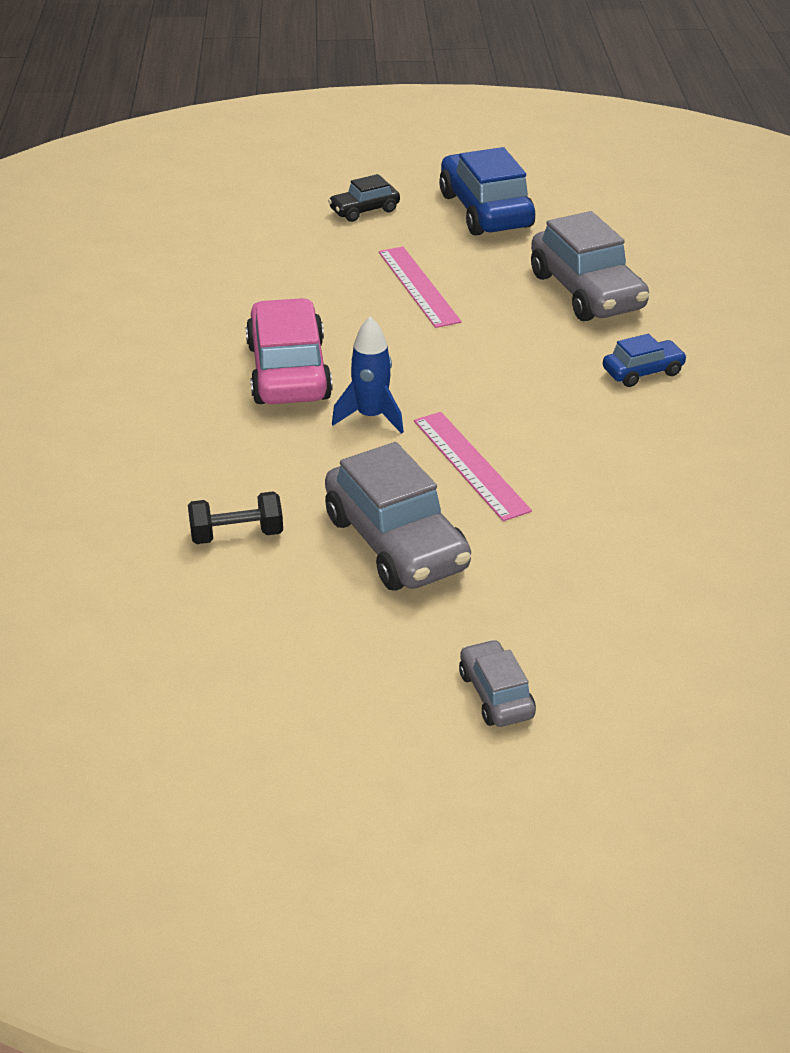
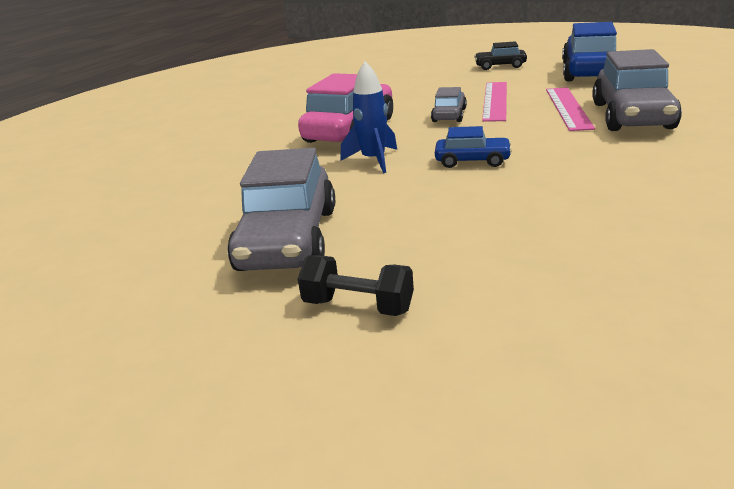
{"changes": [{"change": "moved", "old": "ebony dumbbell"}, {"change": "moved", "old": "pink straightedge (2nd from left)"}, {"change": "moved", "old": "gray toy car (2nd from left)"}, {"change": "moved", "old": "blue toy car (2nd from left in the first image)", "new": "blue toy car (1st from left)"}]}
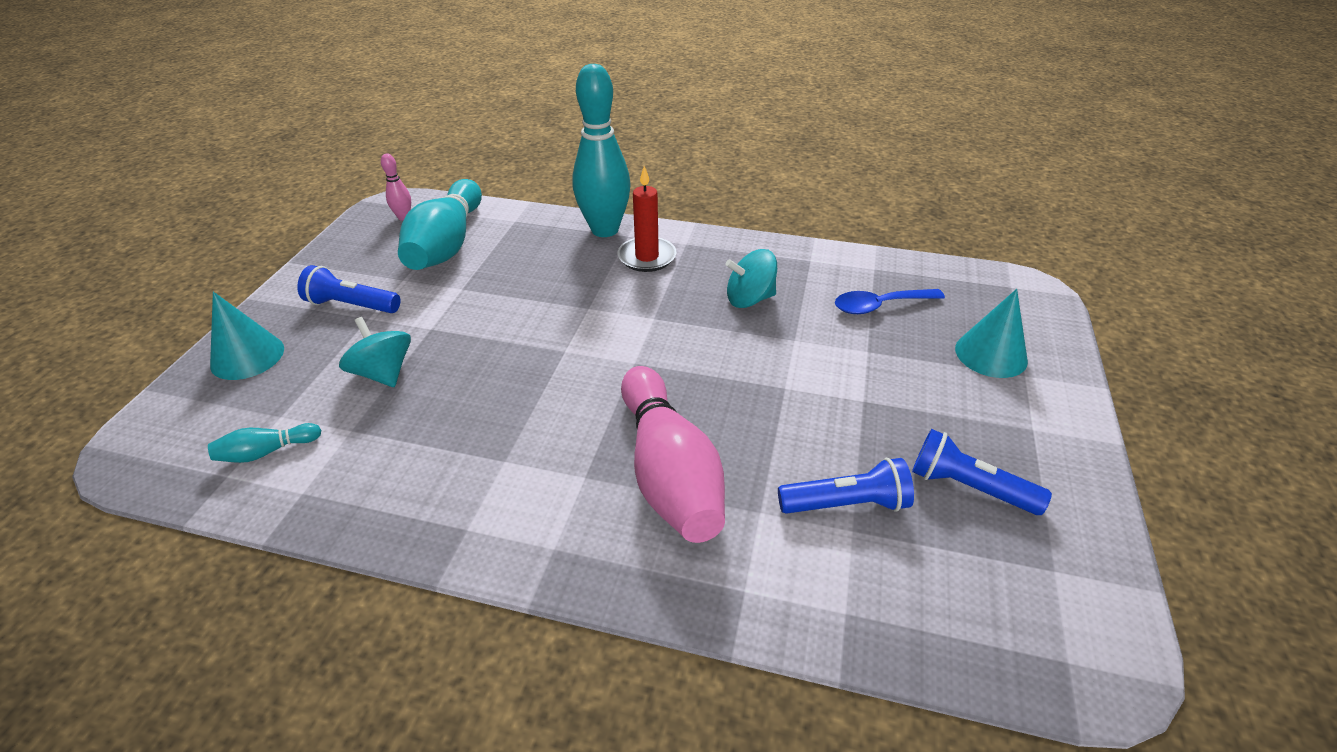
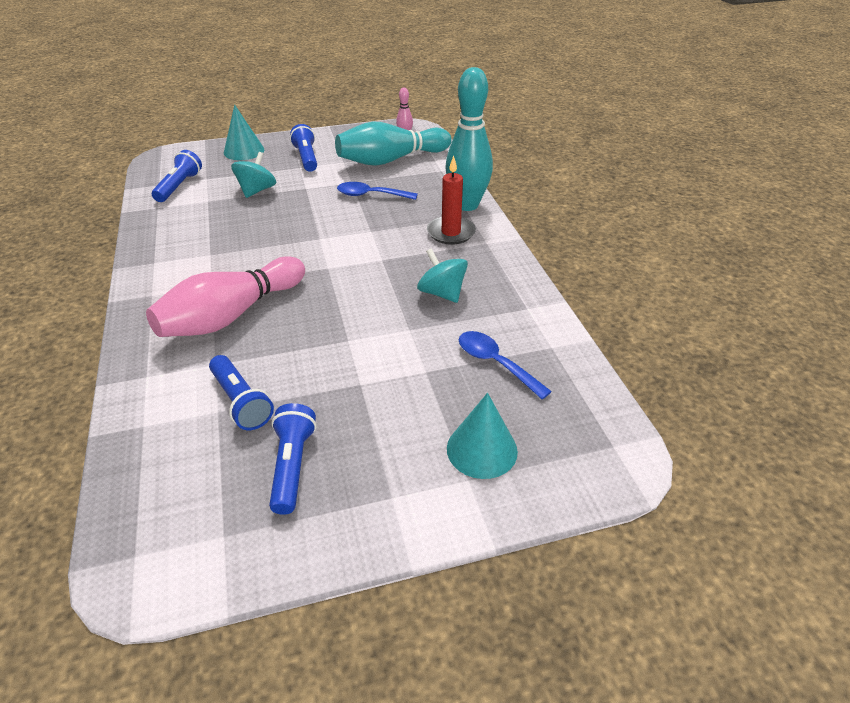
{"changes": [{"change": "added", "new": "blue teaspoon (1st from left)"}, {"change": "replaced", "old": "turquoise skittle (1st from left)", "new": "blue flashlight (1st from left)"}]}
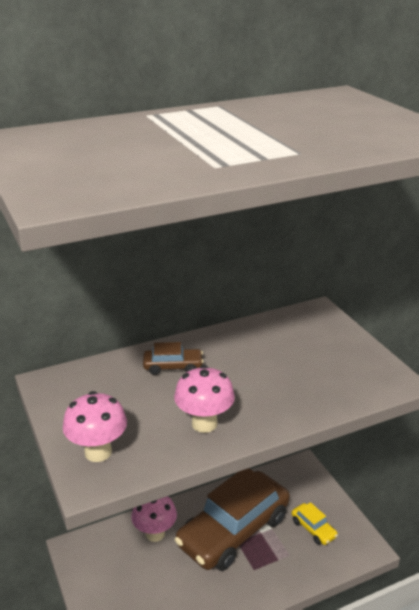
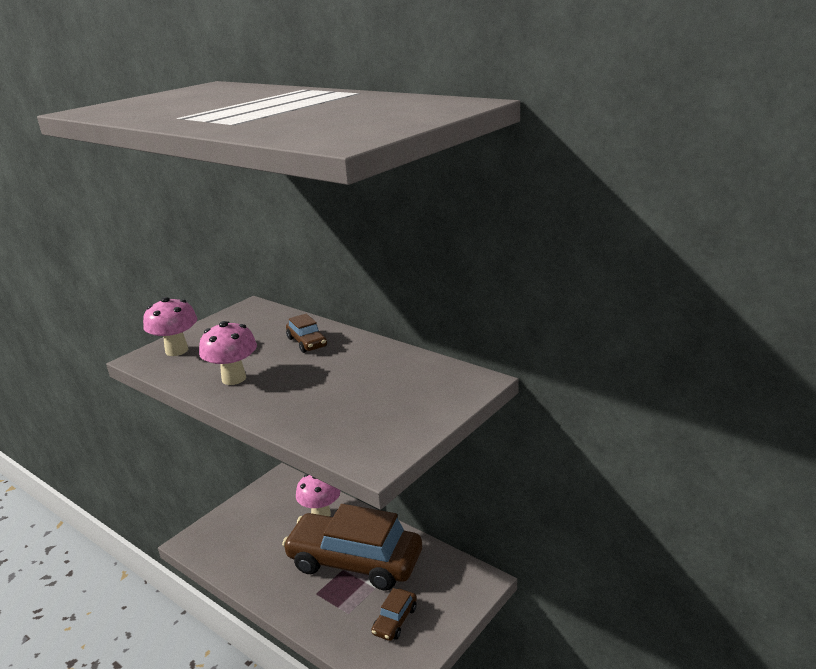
{"changes": [{"change": "recoloured", "old": "golden toy car", "new": "dark brown toy car (3rd from left)"}]}
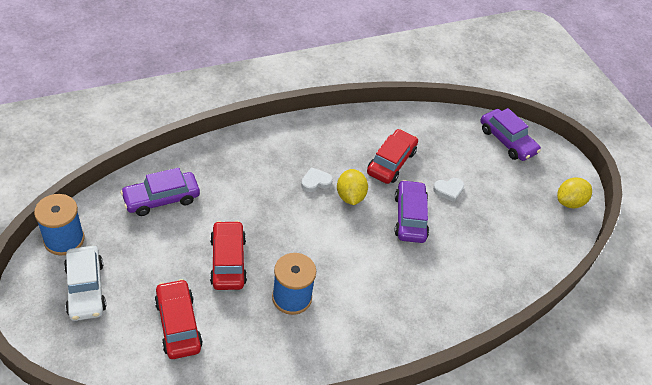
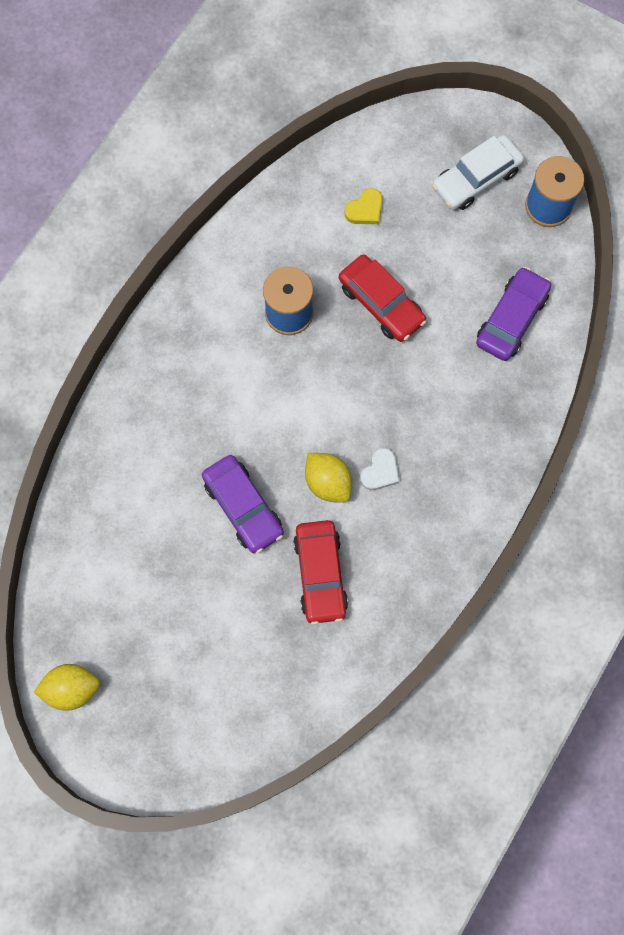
{"changes": [{"change": "removed", "old": "white heart shape (2nd from left)"}, {"change": "removed", "old": "purple toy car (3rd from left)"}, {"change": "replaced", "old": "scarlet toy car (1st from left)", "new": "golden heart shape"}, {"change": "turned", "old": "white toy car", "degrees": -75}, {"change": "turned", "old": "golden toy lemon (2nd from left in the first image)", "degrees": 60}]}
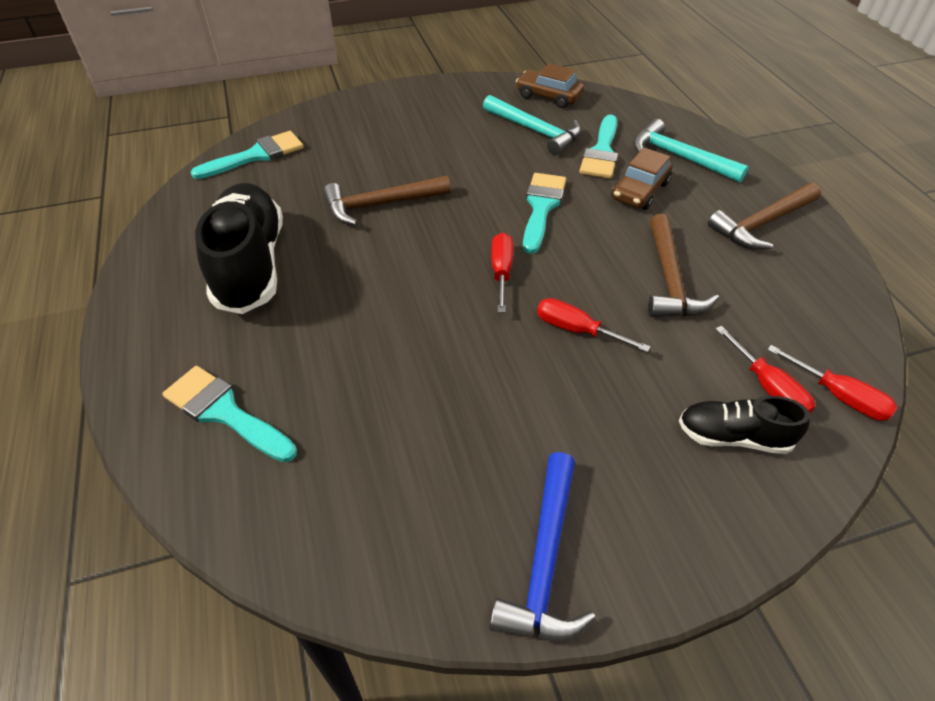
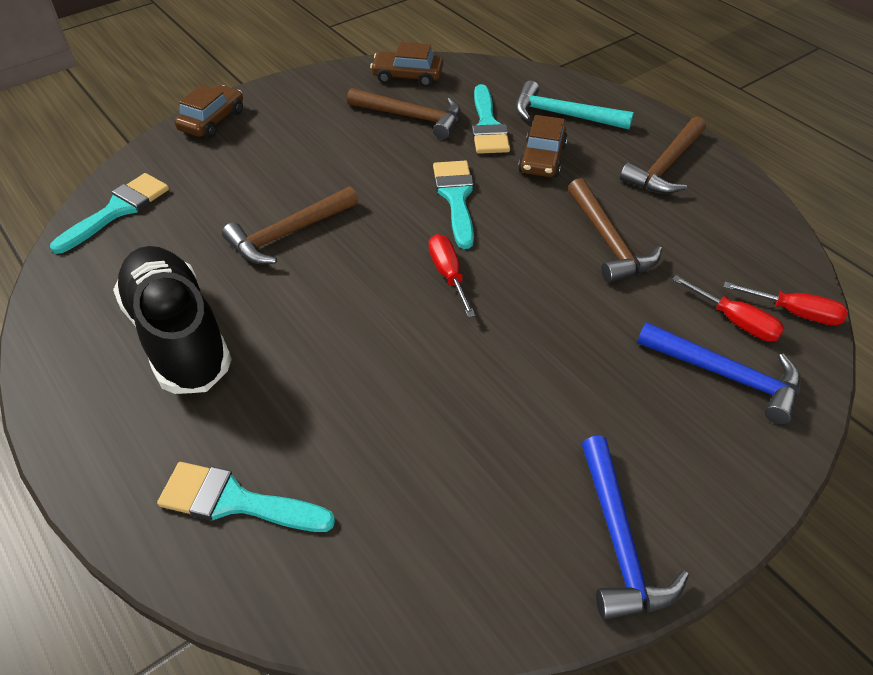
{"changes": [{"change": "removed", "old": "scarlet hand screwdriver (2nd from left)"}, {"change": "added", "new": "dark brown toy car (1st from left)"}, {"change": "replaced", "old": "ebony shoe (2nd from left)", "new": "blue hammer (2nd from left)"}, {"change": "recoloured", "old": "turquoise hammer (1st from left)", "new": "dark brown hammer (2nd from left)"}]}
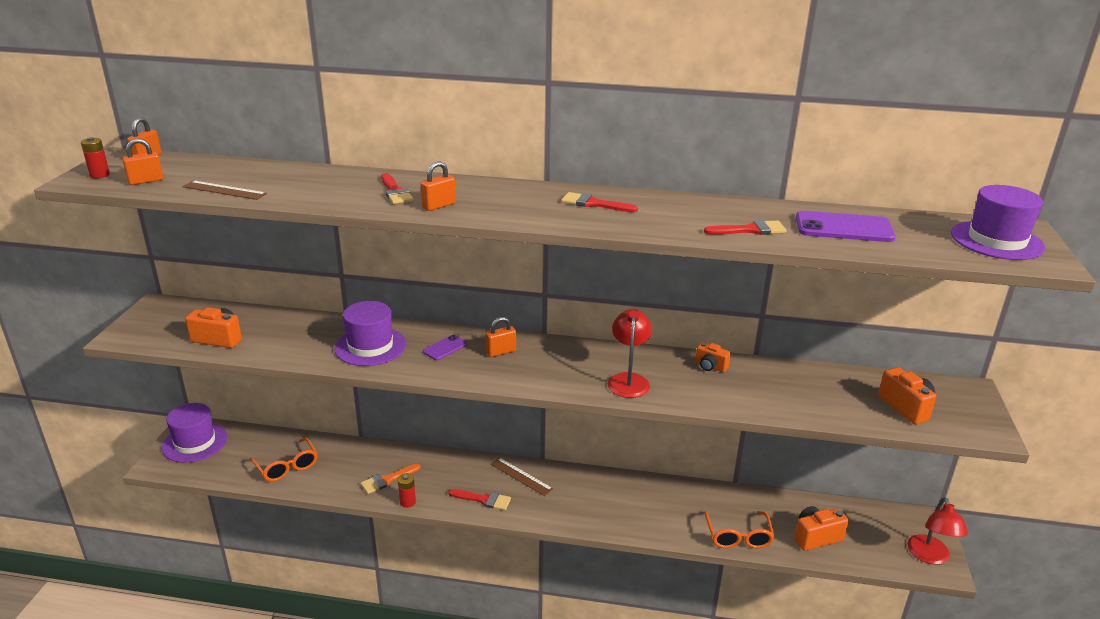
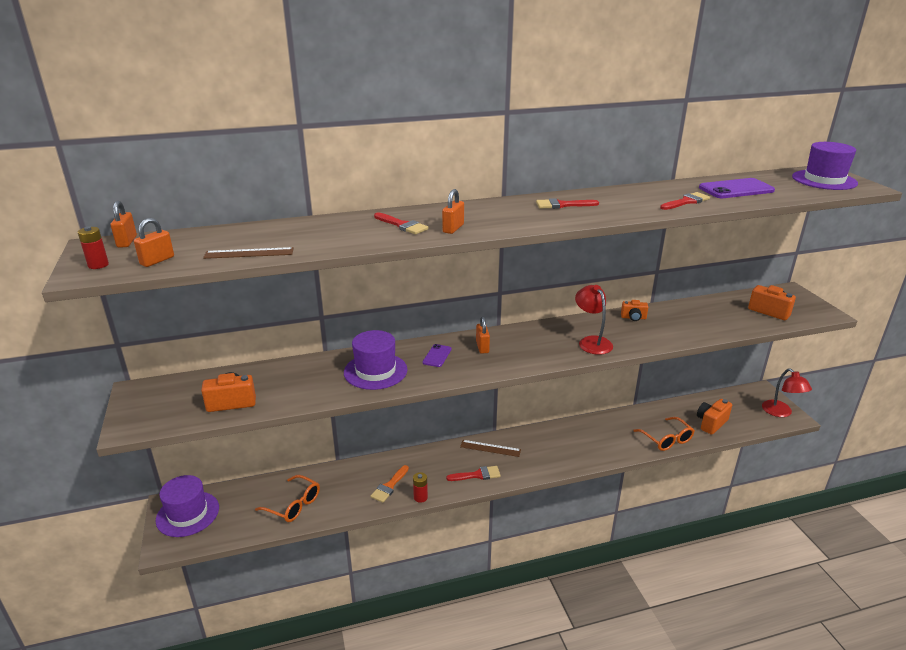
{"changes": [{"change": "turned", "old": "orange lock (4th from left)", "degrees": -45}]}
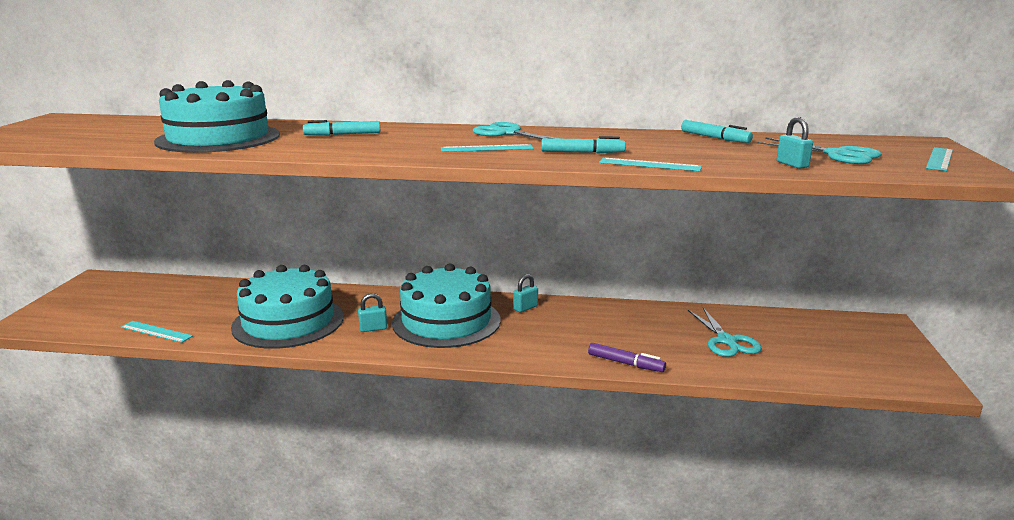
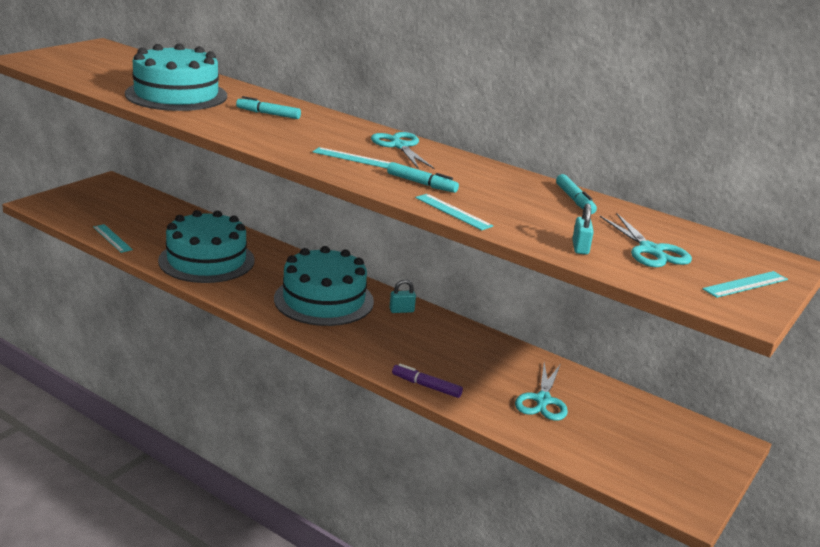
{"changes": [{"change": "removed", "old": "turquoise lock (1st from left)"}, {"change": "turned", "old": "purple felt pen", "degrees": 150}]}
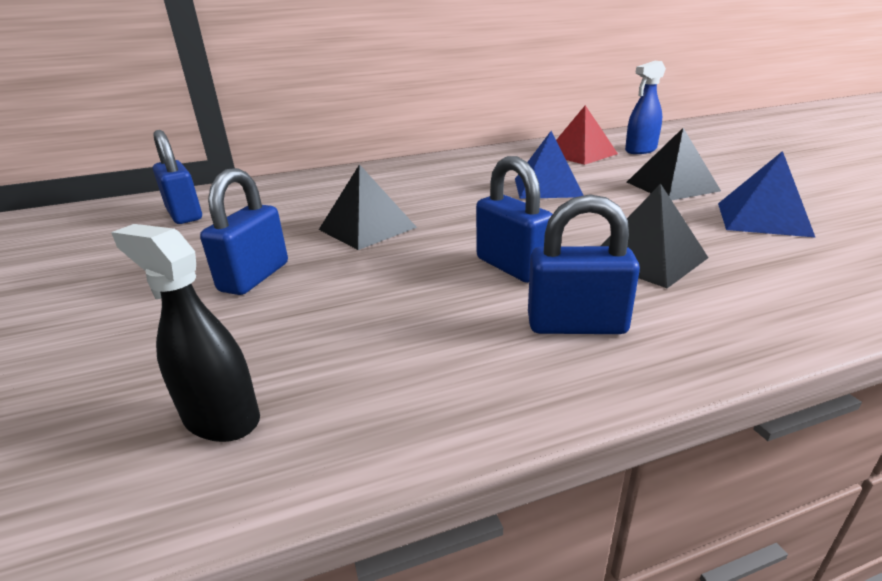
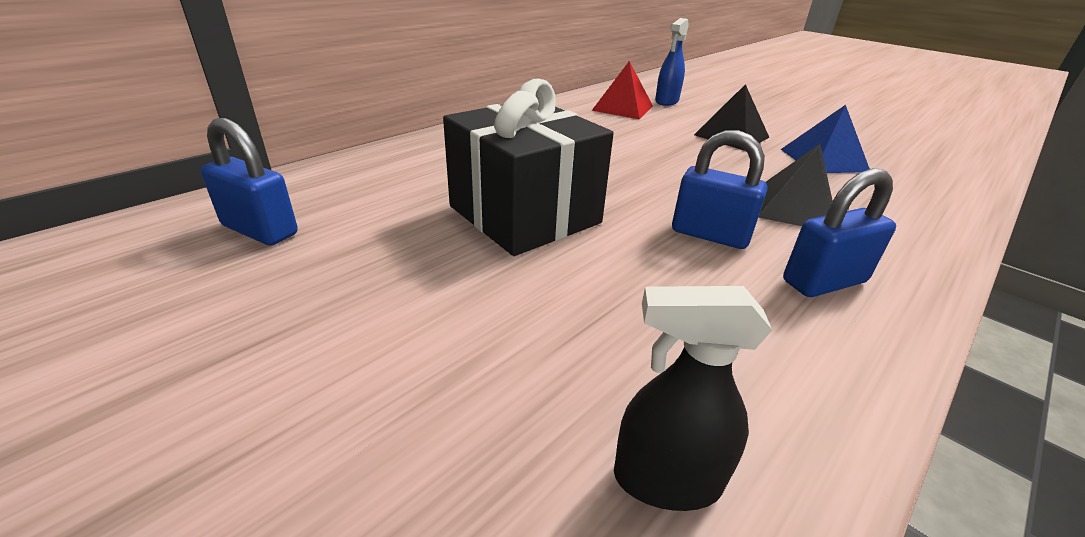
{"changes": [{"change": "removed", "old": "blue lock (2nd from left)"}, {"change": "removed", "old": "blue pyramid (1st from left)"}, {"change": "replaced", "old": "ebony pyramid (1st from left)", "new": "ebony gift"}]}
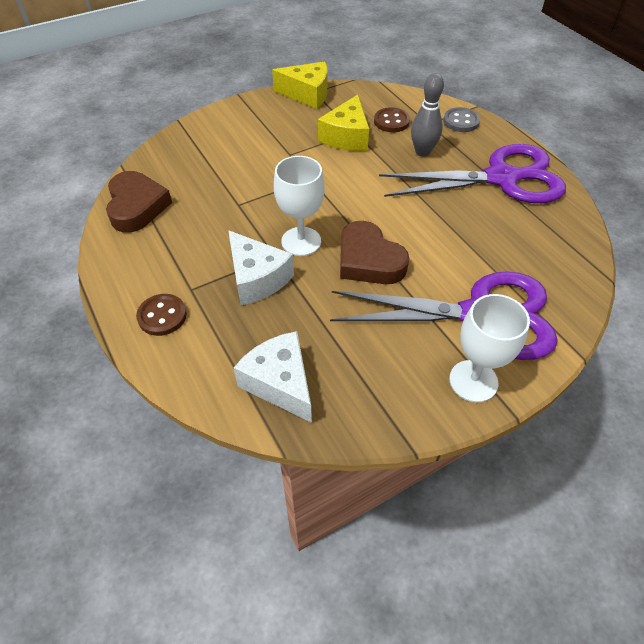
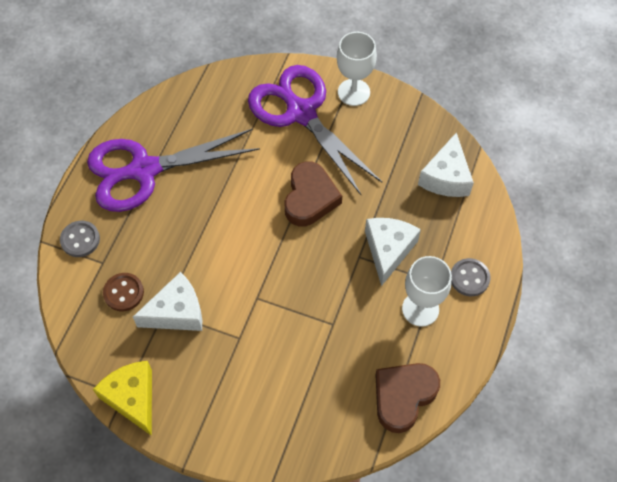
{"changes": [{"change": "removed", "old": "gray skittle"}, {"change": "moved", "old": "white goblet (1st from left in the first image)", "new": "white goblet (2nd from left)"}, {"change": "recoloured", "old": "dark brown shirt button (1st from left)", "new": "gray shirt button (2nd from left)"}, {"change": "recoloured", "old": "golden piece of cheese (2nd from left)", "new": "white piece of cheese (1st from left)"}, {"change": "turned", "old": "purple scissors (2nd from left in the first image)", "degrees": -60}]}
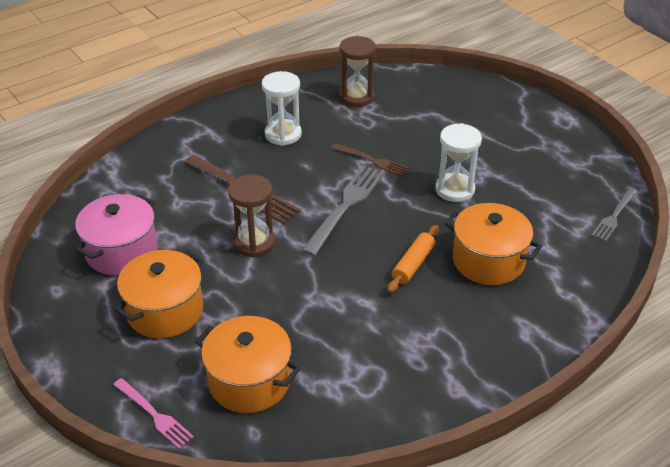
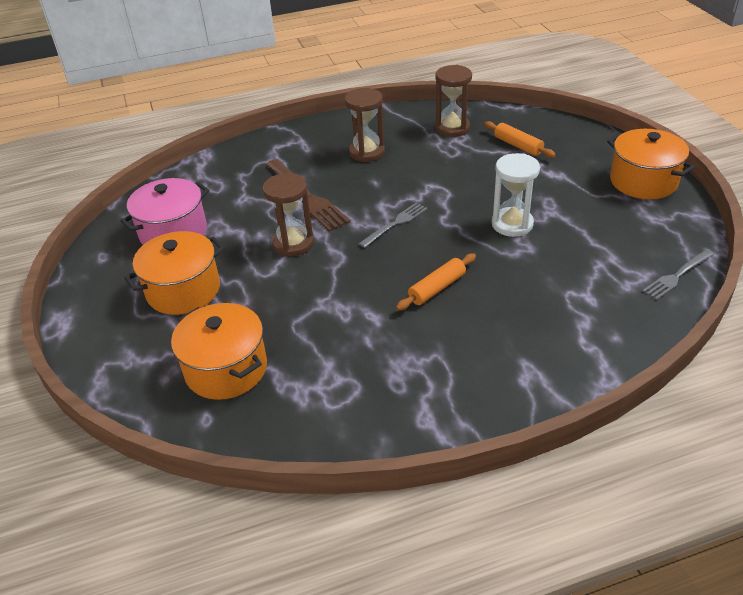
{"changes": [{"change": "removed", "old": "pink dinner fork"}, {"change": "removed", "old": "dark brown dinner fork (2nd from left)"}, {"change": "added", "new": "orange pastry roller (2nd from left)"}, {"change": "moved", "old": "orange stockpot (3rd from left)"}, {"change": "recoloured", "old": "white sand timer (1st from left)", "new": "dark brown sand timer (2nd from left)"}, {"change": "resized", "old": "gray dinner fork (1st from left)", "factor": 0.6}]}
